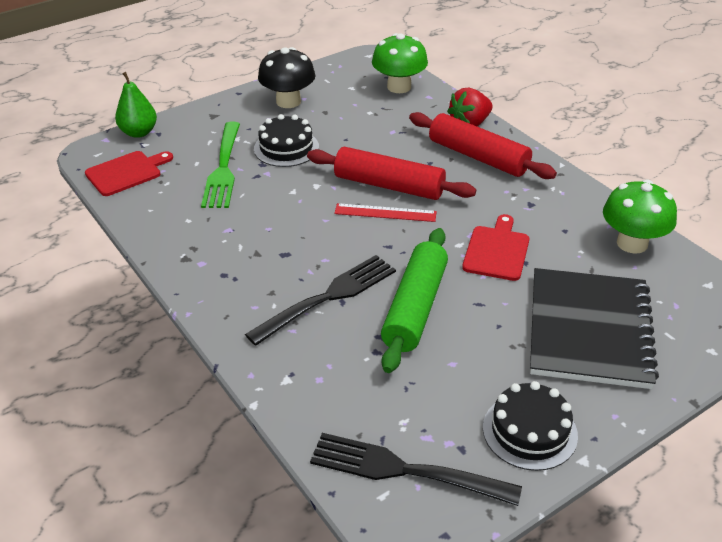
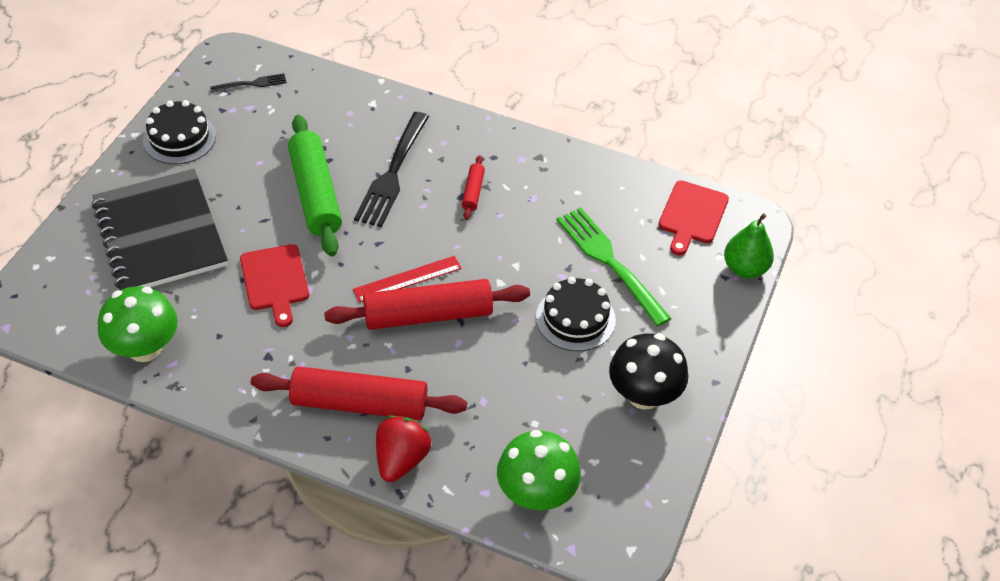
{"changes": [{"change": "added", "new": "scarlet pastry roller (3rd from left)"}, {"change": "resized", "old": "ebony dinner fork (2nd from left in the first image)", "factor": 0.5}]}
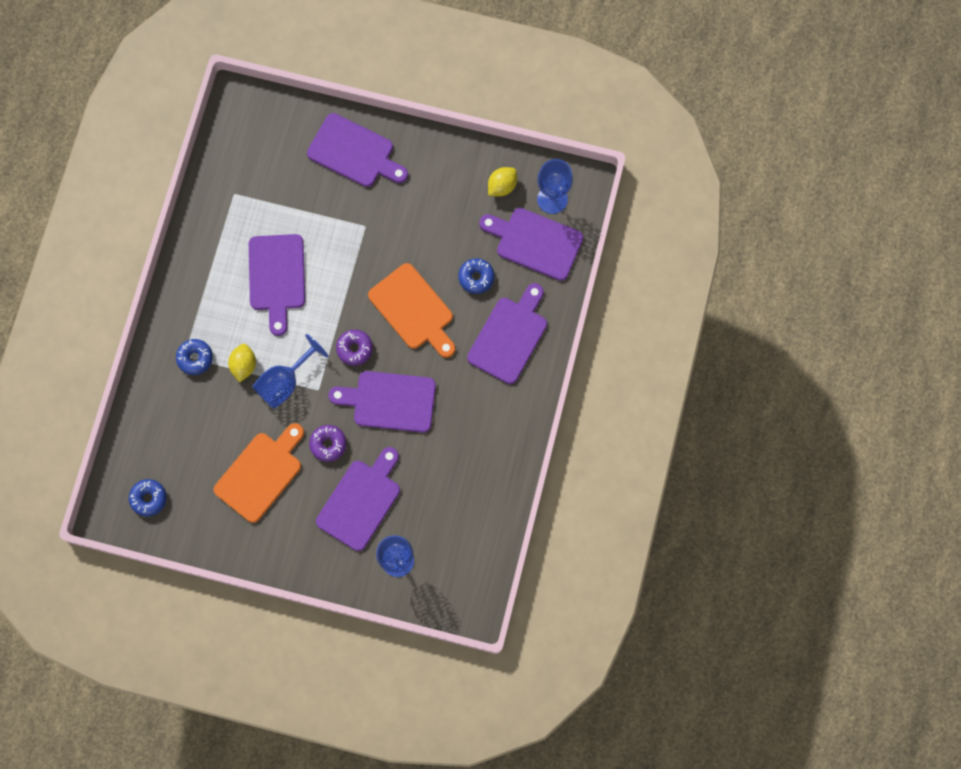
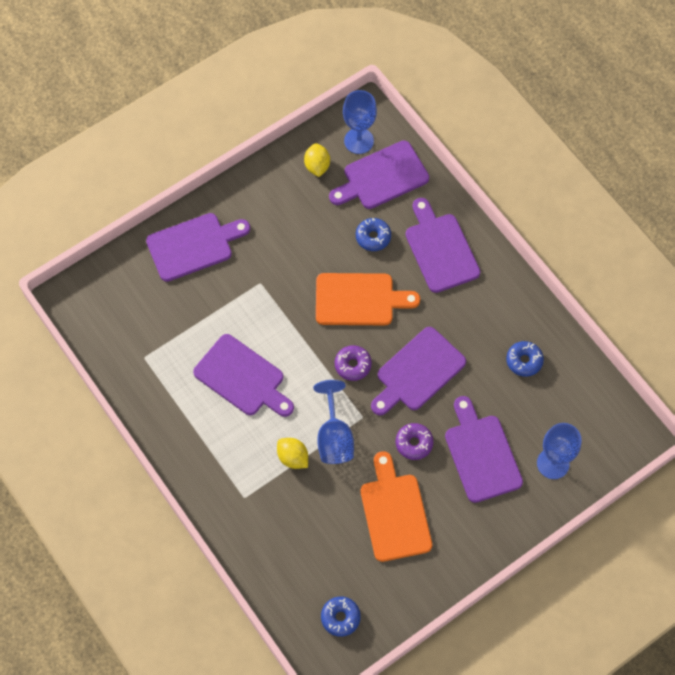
{"changes": [{"change": "moved", "old": "blue donut (2nd from left in the first image)", "new": "blue donut (3rd from left)"}]}
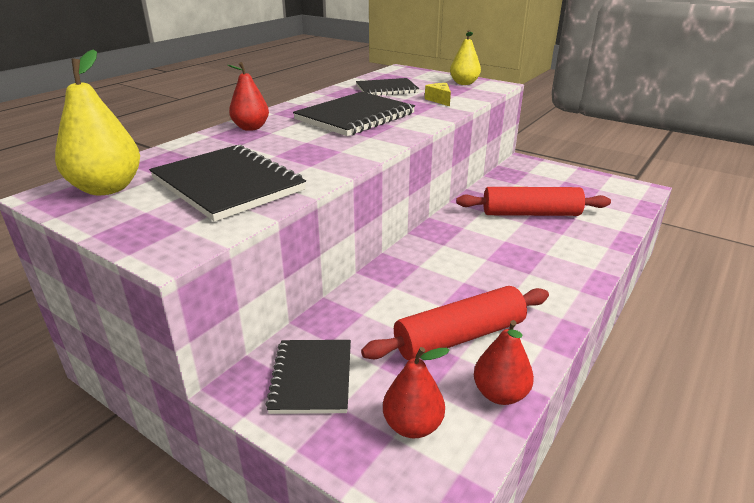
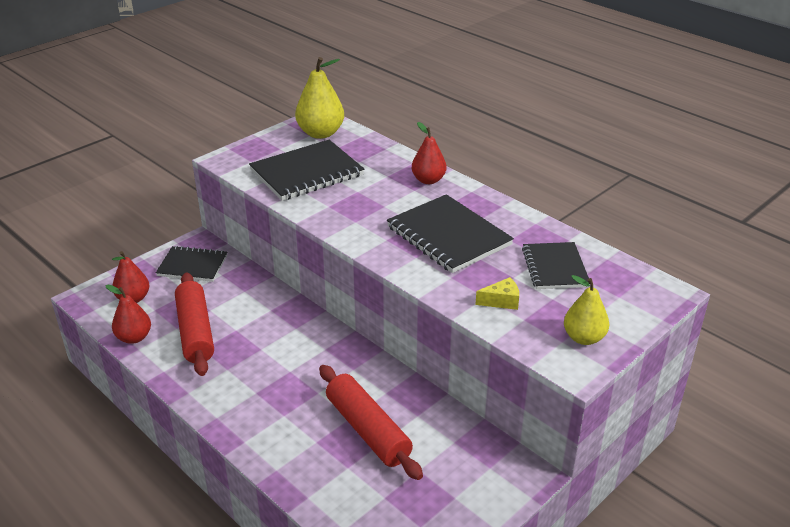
{"changes": [{"change": "turned", "old": "scarlet pastry roller (2nd from left)", "degrees": -45}]}
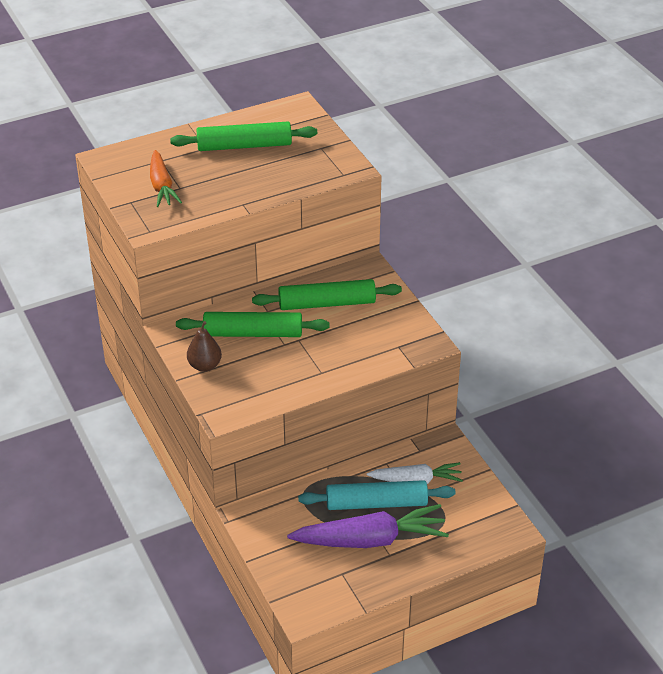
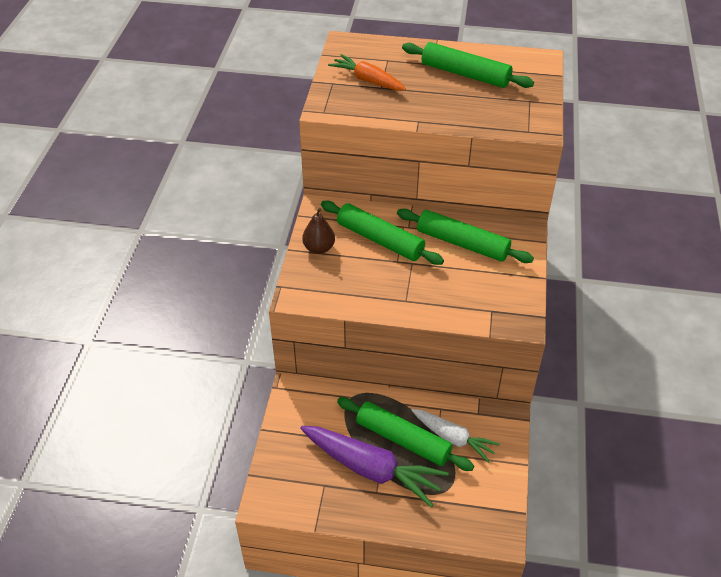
{"changes": [{"change": "recoloured", "old": "turquoise pastry roller", "new": "leaf-green pastry roller (2nd from left)"}, {"change": "turned", "old": "orange carrot", "degrees": 105}]}
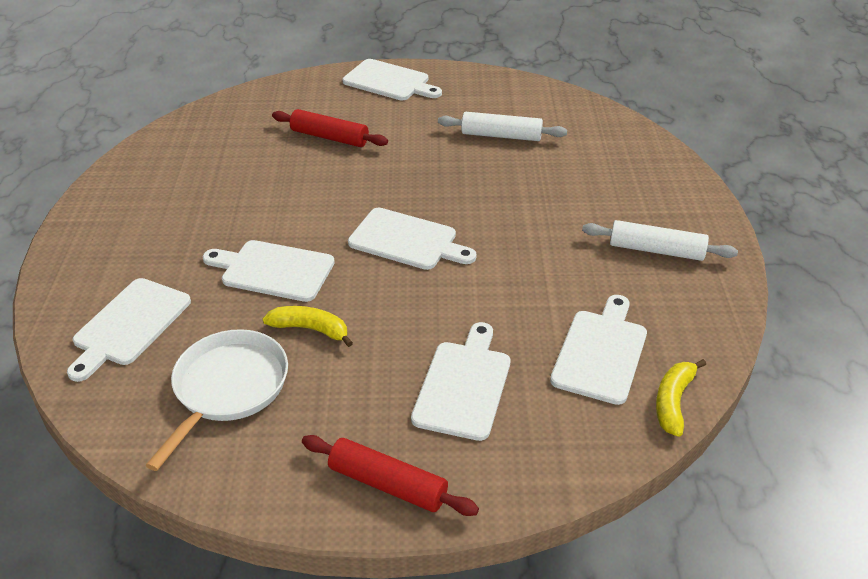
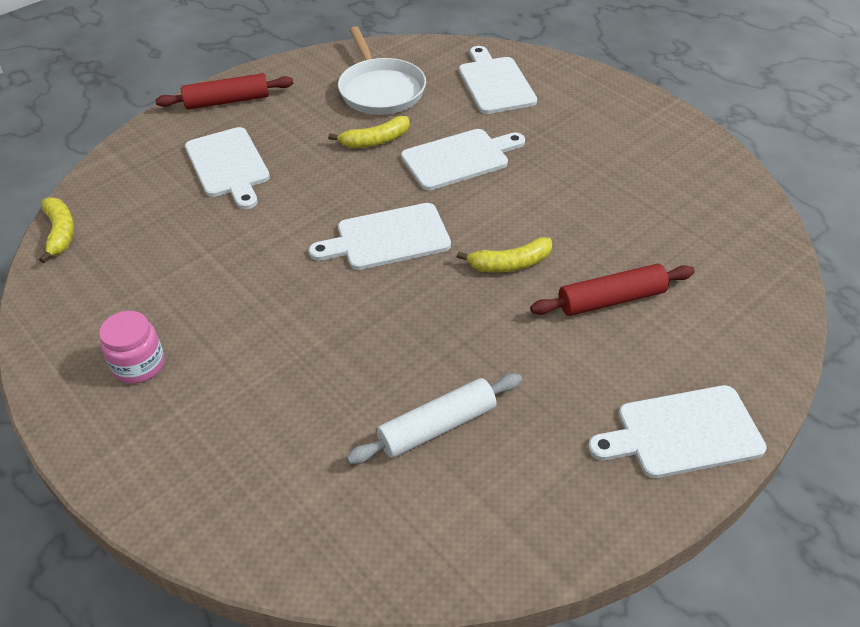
{"changes": [{"change": "removed", "old": "white bread board (6th from left)"}, {"change": "added", "new": "golden banana (3rd from left)"}, {"change": "replaced", "old": "white pastry roller (2nd from left)", "new": "pink jam jar"}]}
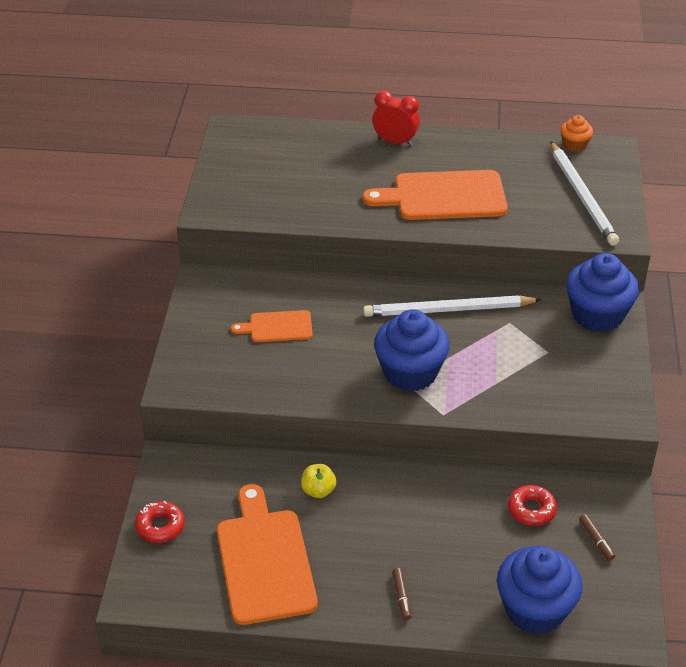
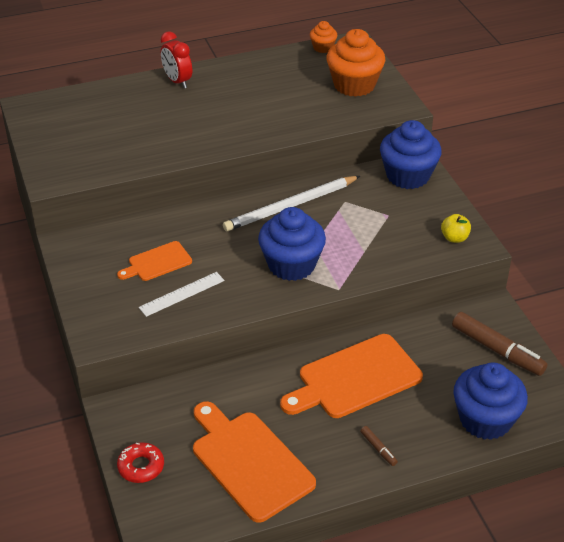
{"changes": [{"change": "removed", "old": "scarlet donut (2nd from left)"}, {"change": "added", "new": "white straightedge"}, {"change": "moved", "old": "golden apple fruit"}, {"change": "moved", "old": "orange bread board (3rd from left)"}, {"change": "replaced", "old": "white lead pencil (2nd from left)", "new": "orange muffin (2nd from left)"}, {"change": "turned", "old": "scarlet alarm clock", "degrees": -120}, {"change": "resized", "old": "dark brown felt pen (2nd from left)", "factor": 2.18}]}
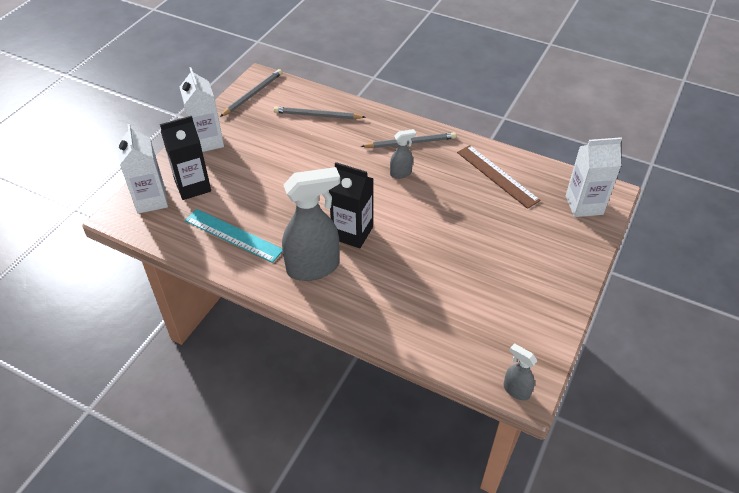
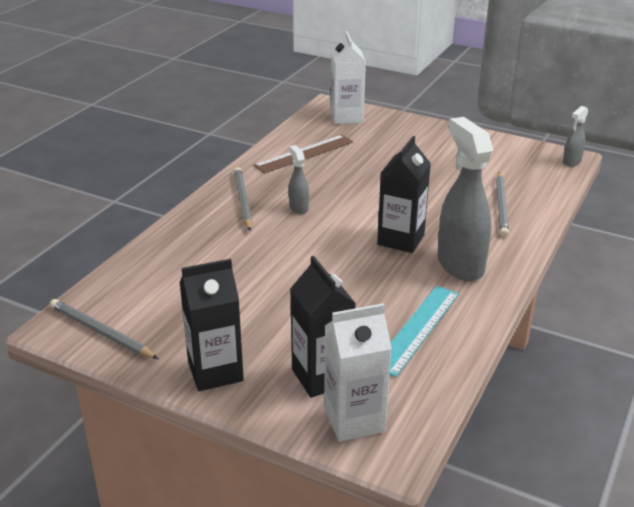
{"changes": [{"change": "moved", "old": "gray lead pencil (2nd from left in the first image)", "new": "gray lead pencil (3rd from left)"}, {"change": "recoloured", "old": "white milk carton (2nd from left)", "new": "ebony milk carton (1st from left)"}]}
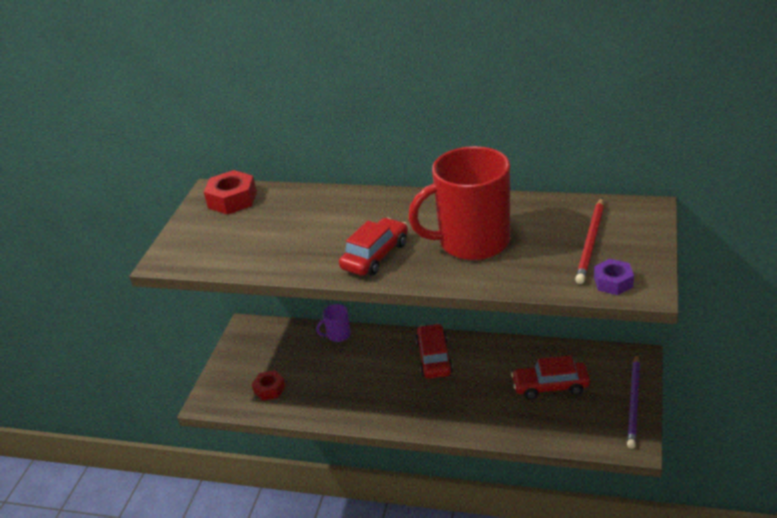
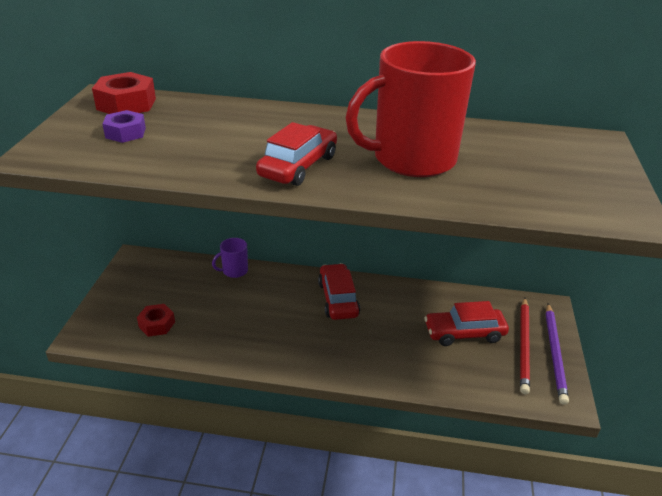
{"changes": [{"change": "moved", "old": "scarlet lead pencil"}, {"change": "moved", "old": "purple hex nut"}]}
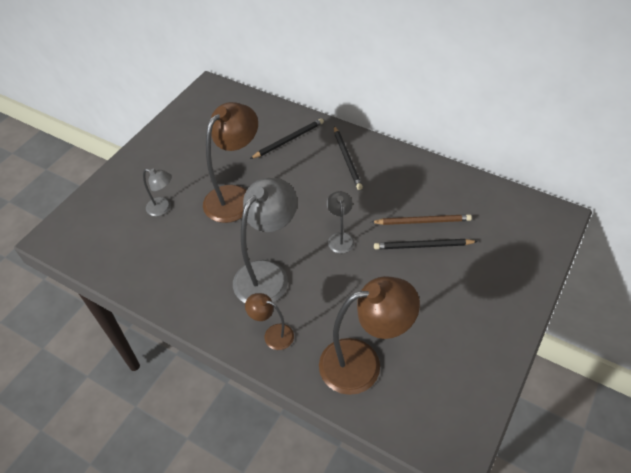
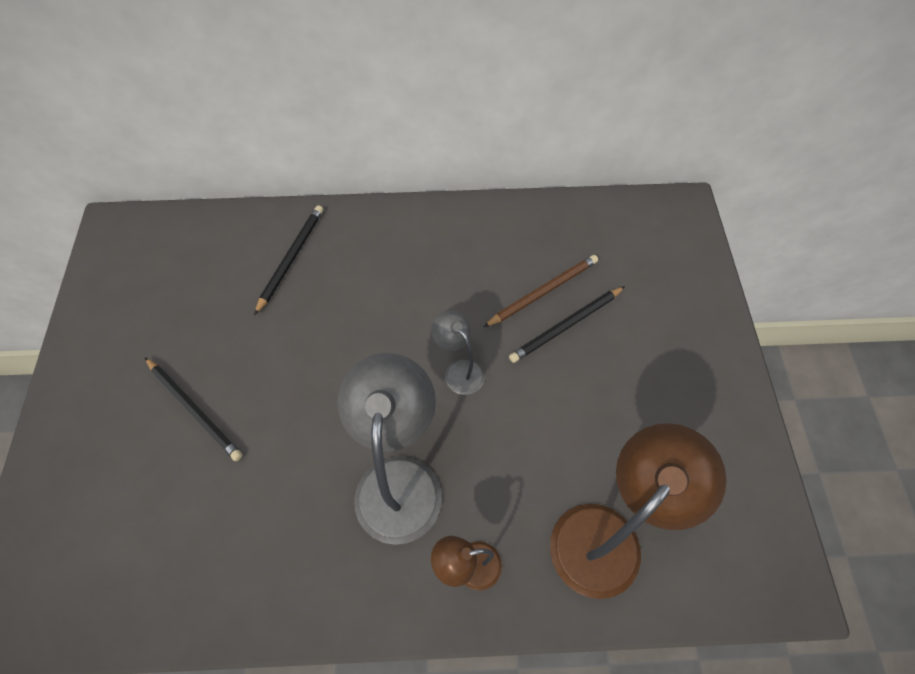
{"changes": [{"change": "removed", "old": "gray lamp (1st from left)"}, {"change": "removed", "old": "dark brown lamp (1st from left)"}, {"change": "moved", "old": "ebony lead pencil (2nd from left in the first image)", "new": "ebony lead pencil (1st from left)"}]}
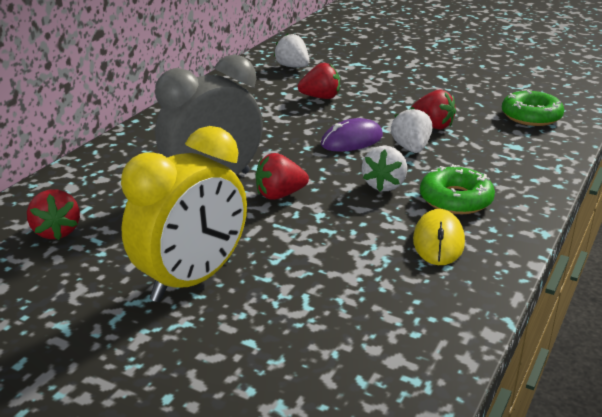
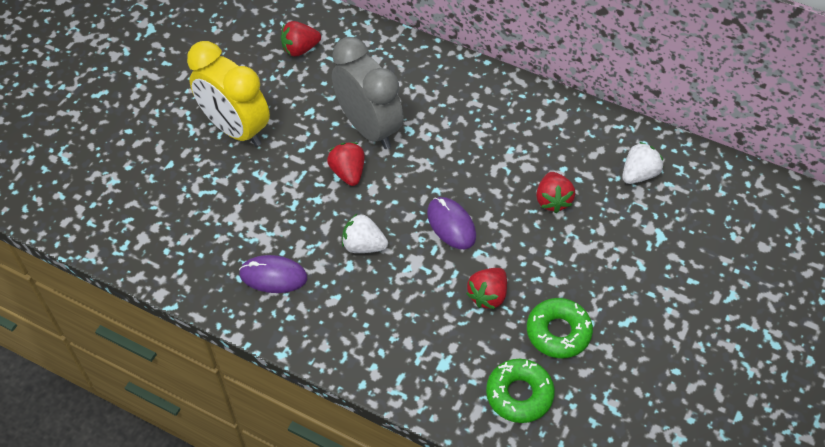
{"changes": [{"change": "removed", "old": "white berry (3rd from left)"}, {"change": "moved", "old": "leaf-green donut (1st from left in the first image)", "new": "leaf-green donut (2nd from left)"}, {"change": "recoloured", "old": "golden mouse", "new": "purple mouse (1st from left)"}]}
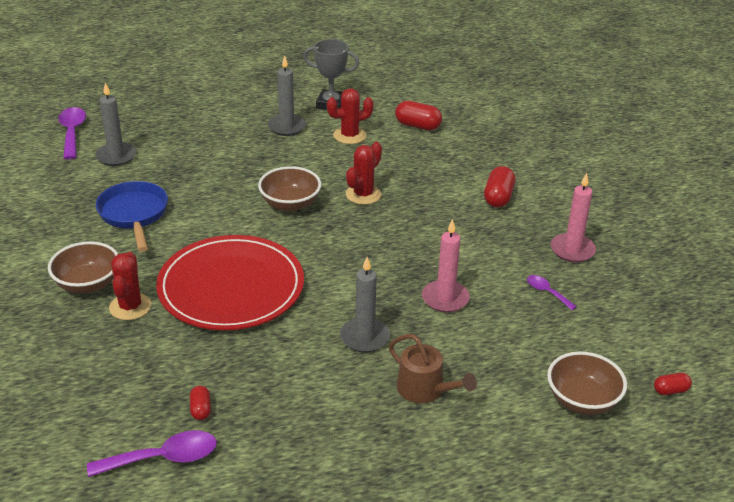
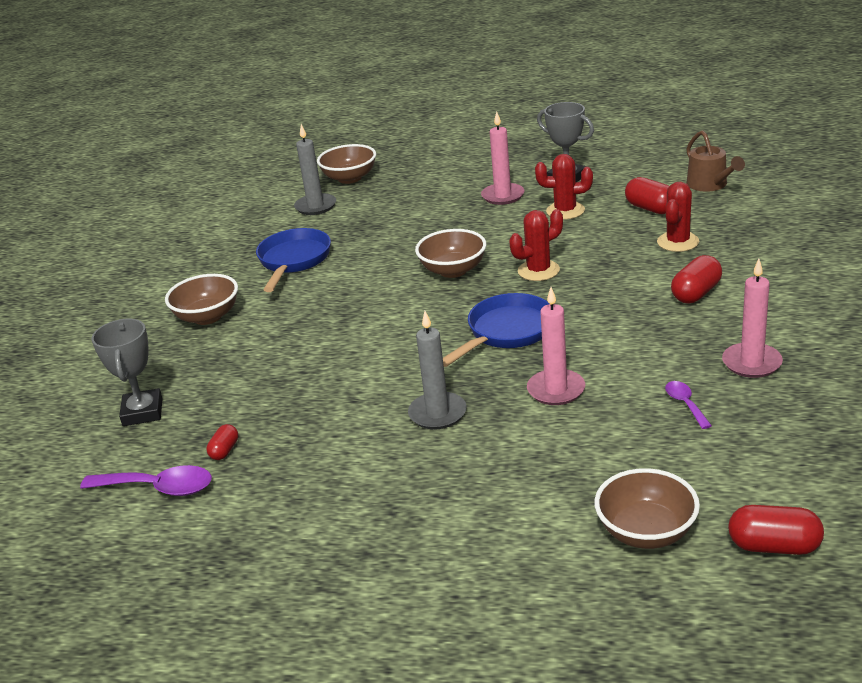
{"changes": [{"change": "removed", "old": "purple teaspoon (1st from left)"}, {"change": "removed", "old": "scarlet plate"}, {"change": "added", "new": "gray prize cup (1st from left)"}, {"change": "added", "new": "dark brown deep dish (2nd from left)"}, {"change": "added", "new": "blue frying pan (2nd from left)"}, {"change": "moved", "old": "scarlet cactus (1st from left in the first image)", "new": "scarlet cactus (3rd from left)"}, {"change": "moved", "old": "dark brown watering pot"}, {"change": "recoloured", "old": "gray candle (2nd from left)", "new": "pink candle (1st from left)"}, {"change": "resized", "old": "scarlet pill shape (4th from left)", "factor": 1.72}]}
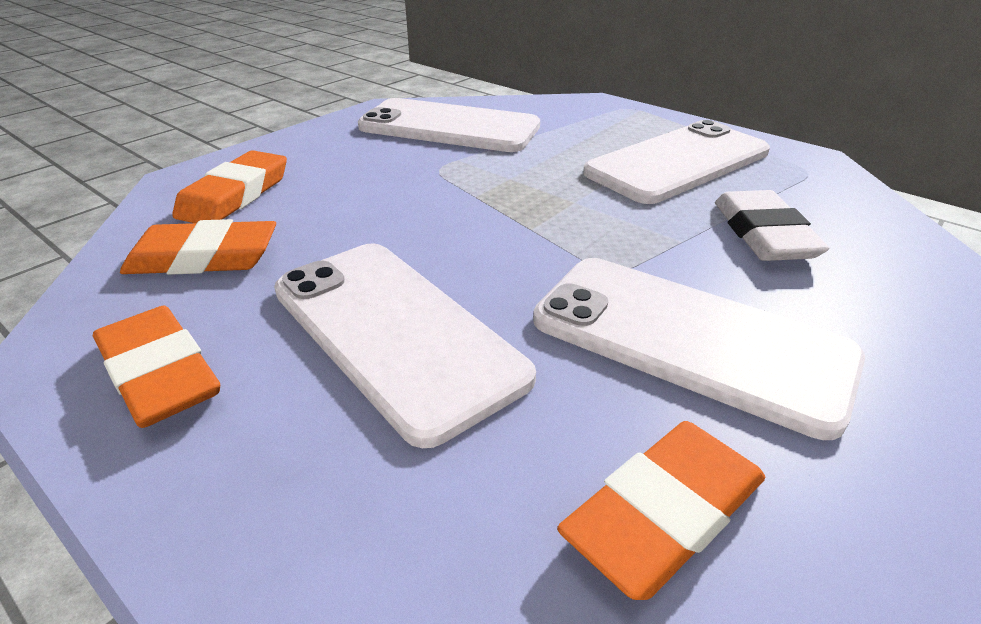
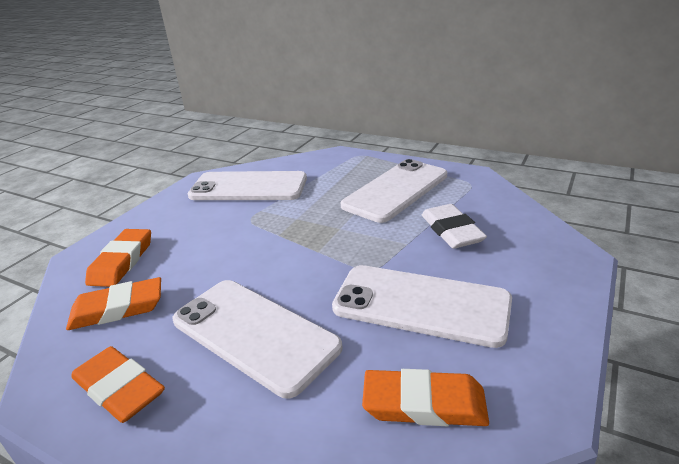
{"changes": [{"change": "turned", "old": "orange eraser (4th from left)", "degrees": 60}]}
